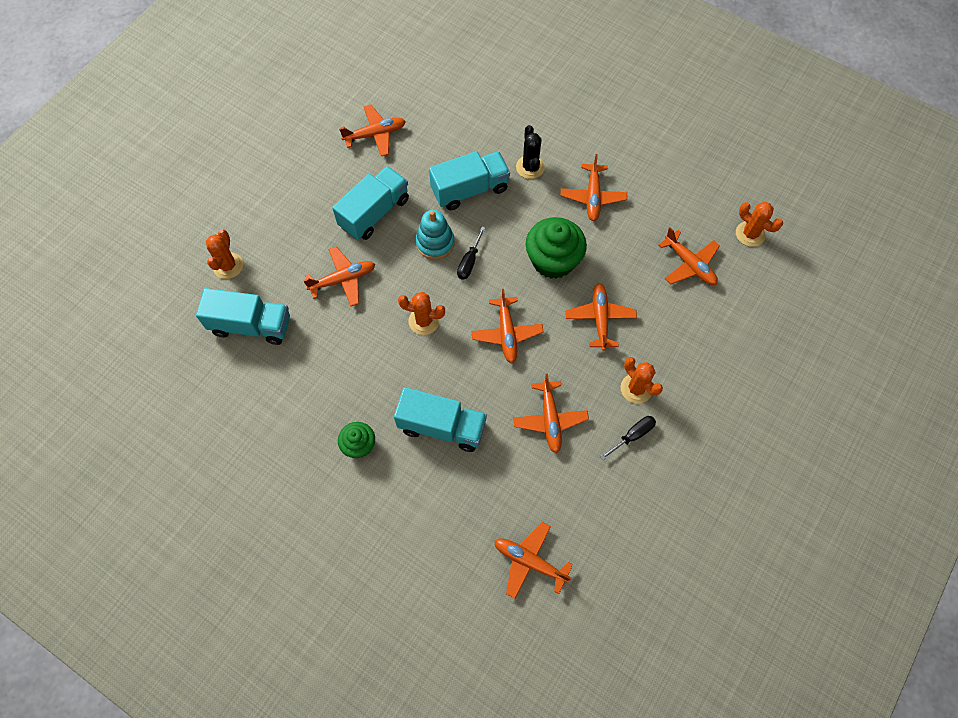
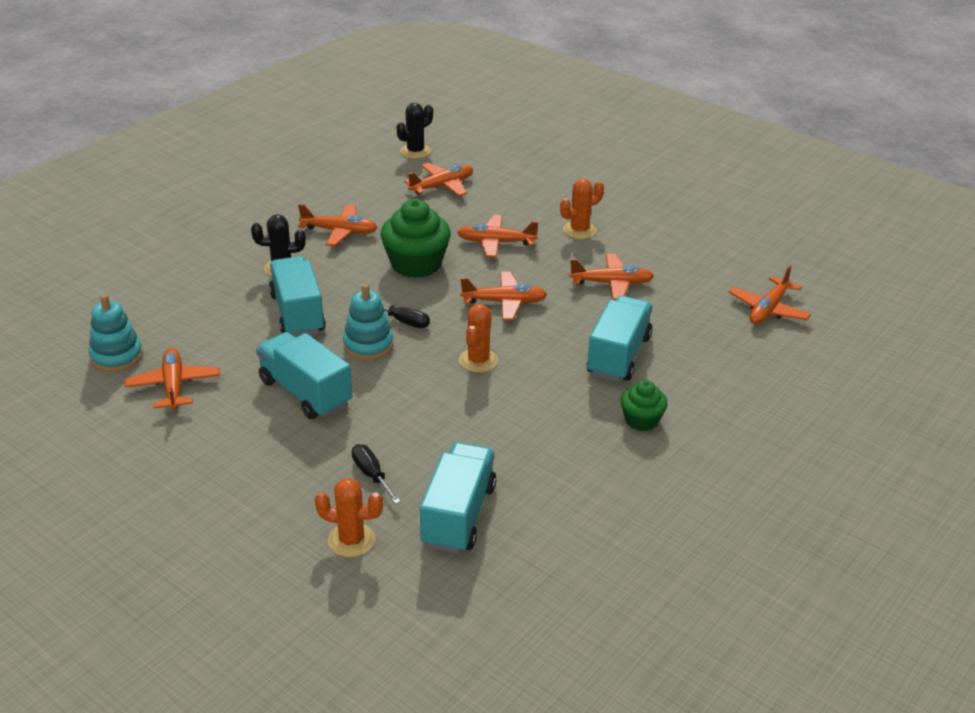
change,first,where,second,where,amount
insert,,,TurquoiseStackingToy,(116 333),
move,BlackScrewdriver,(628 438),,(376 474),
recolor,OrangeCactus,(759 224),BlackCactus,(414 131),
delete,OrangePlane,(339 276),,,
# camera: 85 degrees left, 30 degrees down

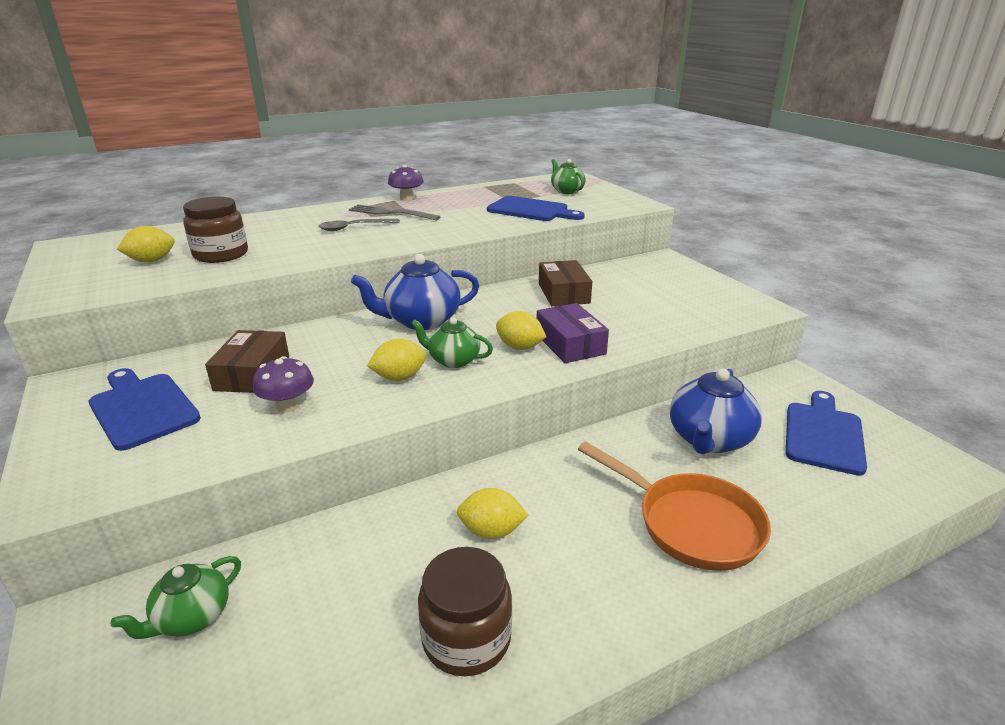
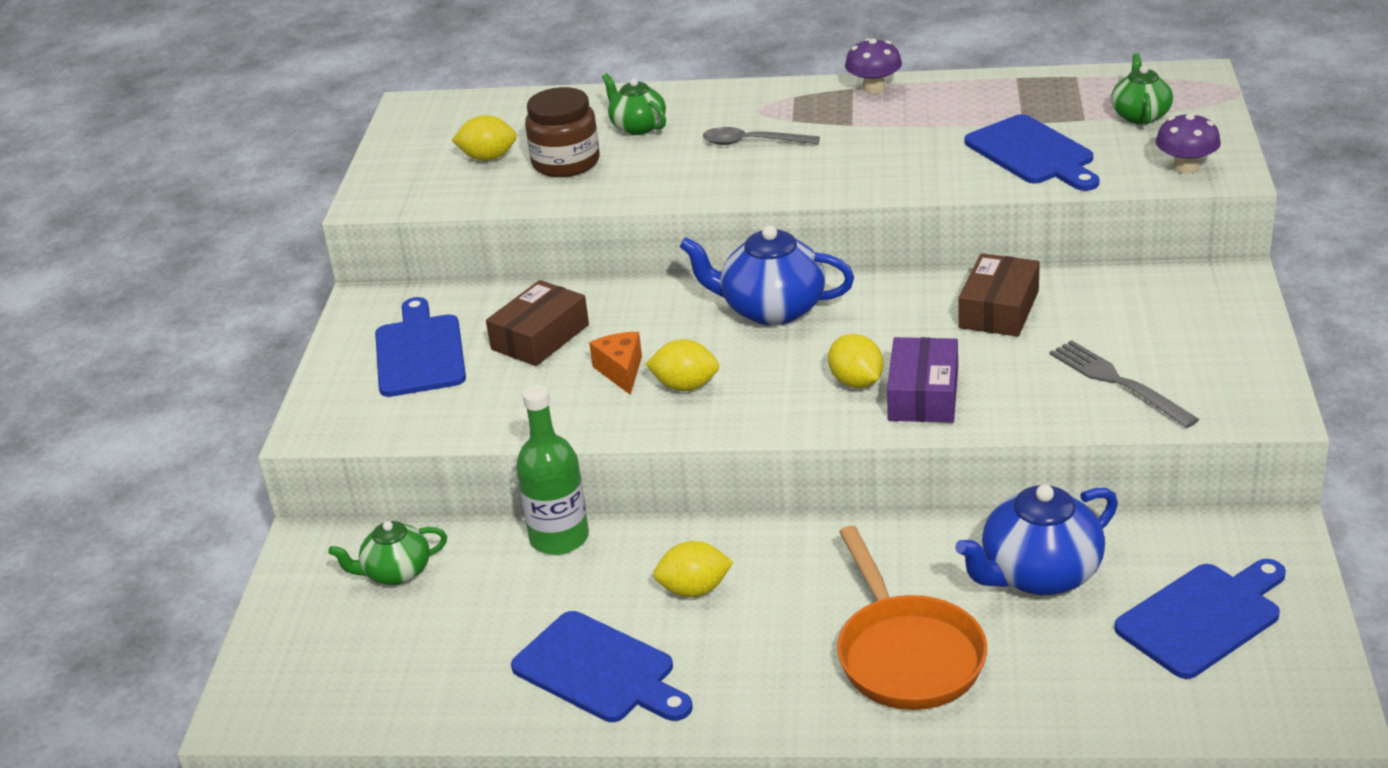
change,first,where,second,where,amount
replace,BrownJar,(465 611),BlueCuttingBoard,(602 666),
insert,,,GreenBottle,(552 470),
insert,,,OrangeCheese,(615 363),
move,GreenTeapot,(452 342),,(634 104),
rotate,YellowLemon,(493 513),,(693 569),45 degrees counterclockwise
move,GreyFork,(395 212),,(1124 384),
move,PurpleMushroom,(283 384),,(1188 143),
# camera: 35 degrees right, 5 degrees up

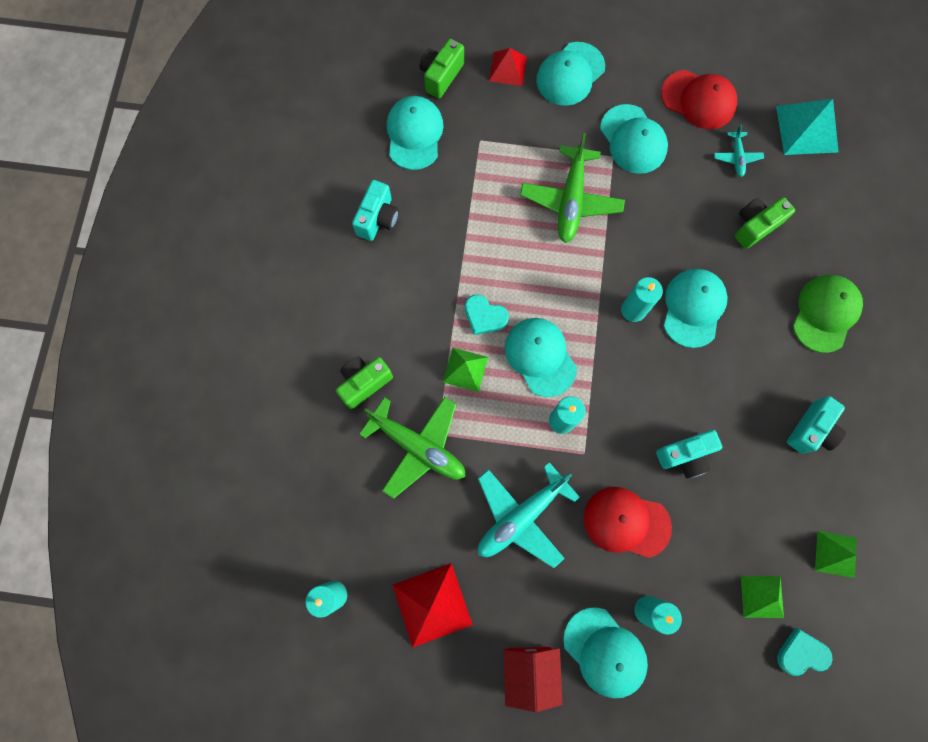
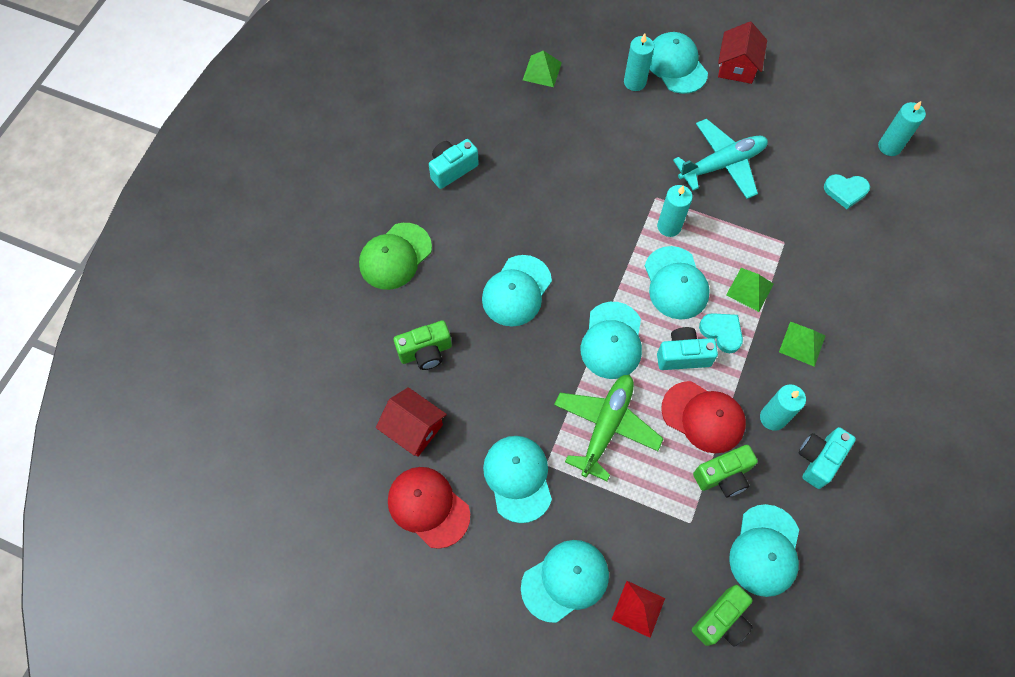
change,first,where,second,where,amount
replace,TurquoisePlane,(739 151),RedHouse,(411 422),
insert,,,TurquoiseCap,(611 340),
move,TurquoiseCamera,(689 454),,(687 348),
move,RedCap,(628 522),,(703 417),
move,GreenCamera,(364 383),,(725 471),
move,TurquoiseCandle,(642 299),,(783 407),
move,GreenPyramid,(836 554),,(802 344),
move,TurquoiseHeart,(805 652),,(847 191),
delete,GreenPlane,(412 448),,,
delete,RedPyramid,(432 605),,,
delete,TurquoisePyramid,(807 127),,,
# camera: 165 degrees left, 10 degrees down

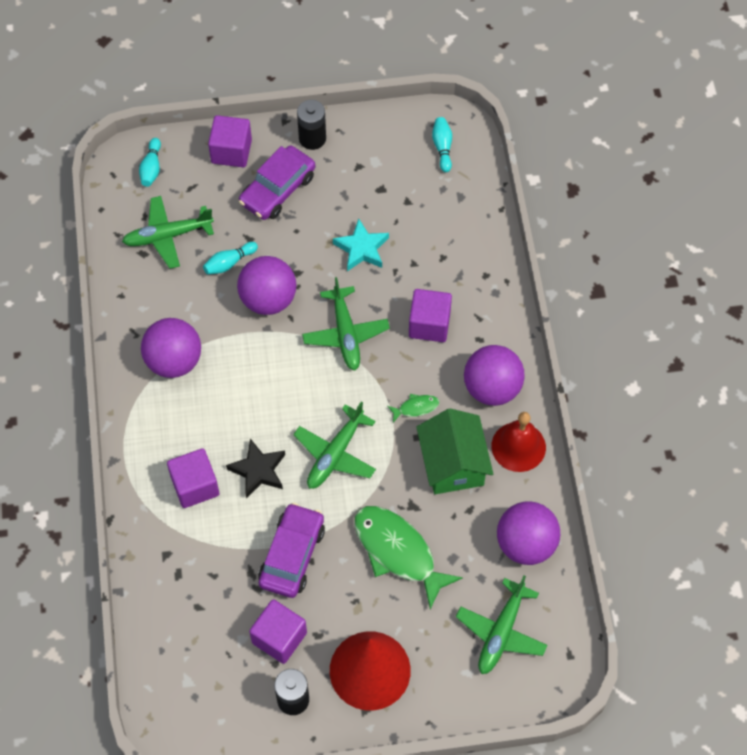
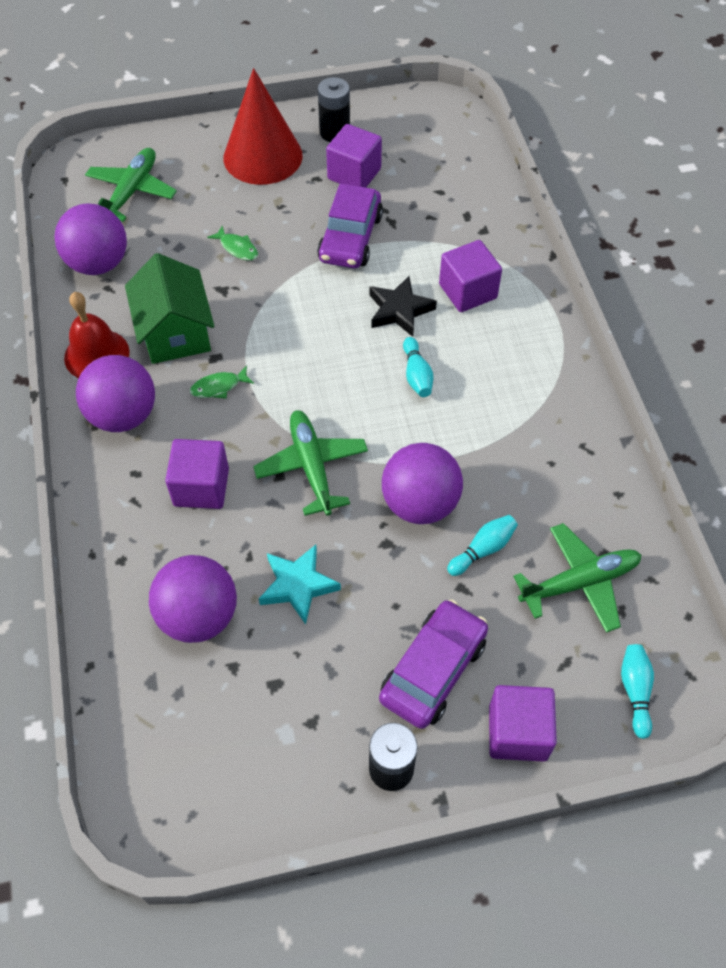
change,first,where,second,where,amount
move,PurpleBall,(171 348),,(193 599),
resize,GreenFish,(408 557),,(232 243),x0.43
move,TurquoiseBowlingPin,(442 144),,(418 367),
delete,GreenPlane,(334 445),,,
# camera: 175 degrees right, 5 degrees down

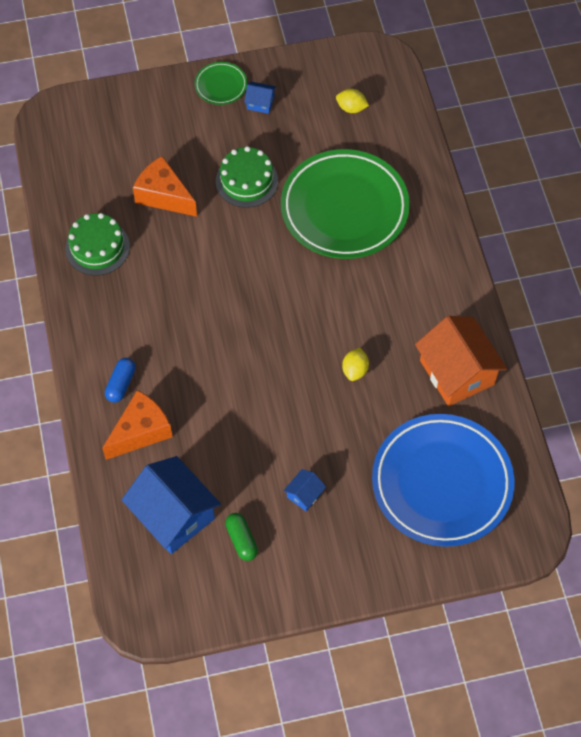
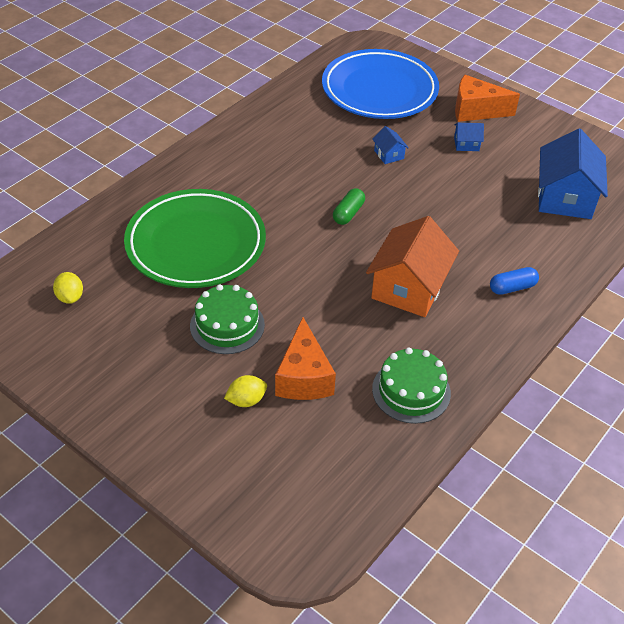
change,first,where,second,where,amount
move,YellowLemon,(355 364),,(245 391),
move,GreenCapsule,(241 537),,(349 206),
move,OrangeHouse,(461 361),,(412 266),
move,BlueHouse,(260 98),,(390 145),
move,OrangeCheese,(137 425),,(487 98),
delete,GreenPlate,(221 83),,,
# camera: 130 degrees left, 15 degrees down

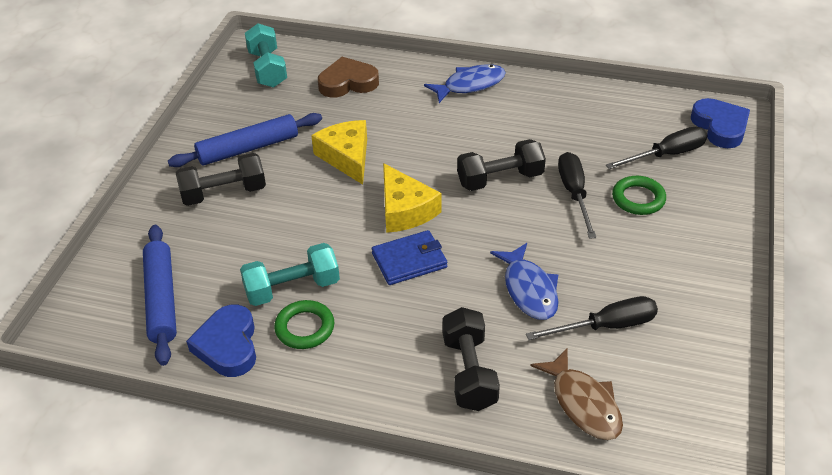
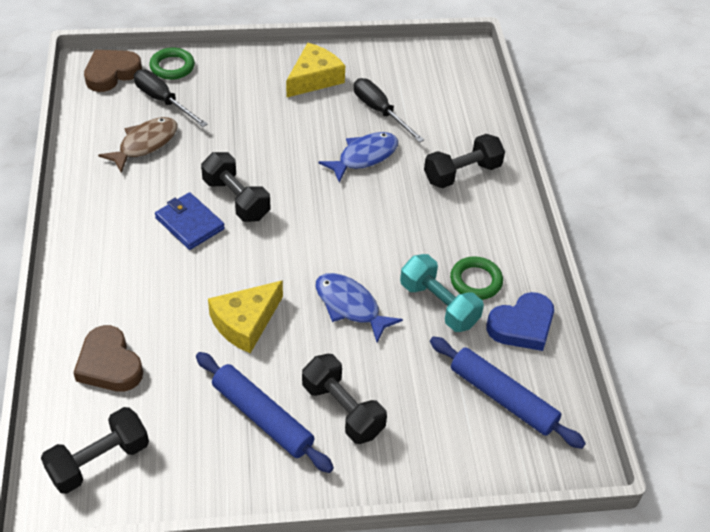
change,first,where,second,where,amount
recolor,TurquoiseDumbbell,(266 55),BlackDumbbell,(95 450),
recolor,BlueHeart,(720 123),BrownHeart,(113 71),
move,BrownFish,(577 394),,(137 145),
move,GreenRing,(639 195),,(172 63),
move,BlueWallet,(409 257),,(190 221),
move,YellowCheese,(412 198),,(315 70),
move,BlueFish,(465 83),,(359 307),
rotate,BlueRollingPin,(160 295),,(508 392),75 degrees clockwise
delete,BlackScrewdriver,(577 195),,,
# camera: 115 degrees left, 5 degrees up

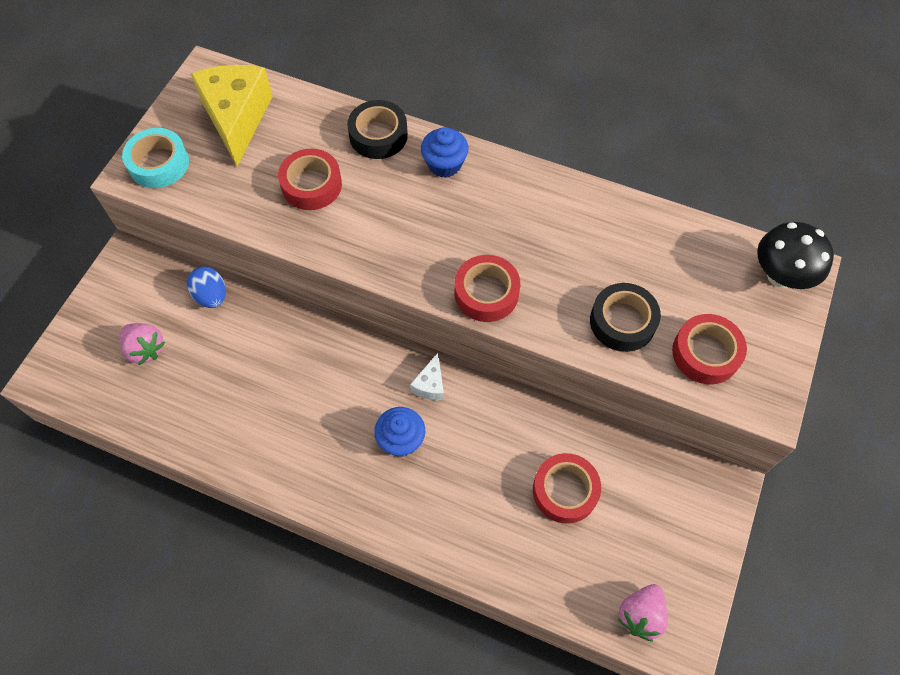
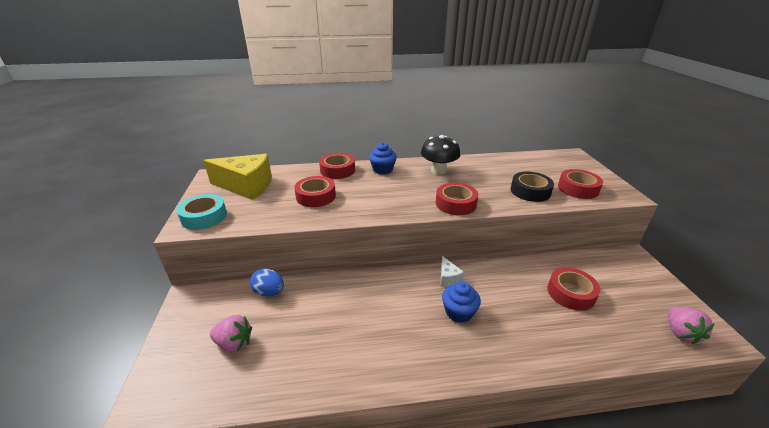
change,first,where,second,where,amount
rotate,YellowCheese,(232 115),,(237 177),135 degrees clockwise
recolor,BlackTape,(377 129),RedTape,(337 166),
move,BlackMushroom,(795 255),,(440 155),
# camera: 30 degrees left, 30 degrees down

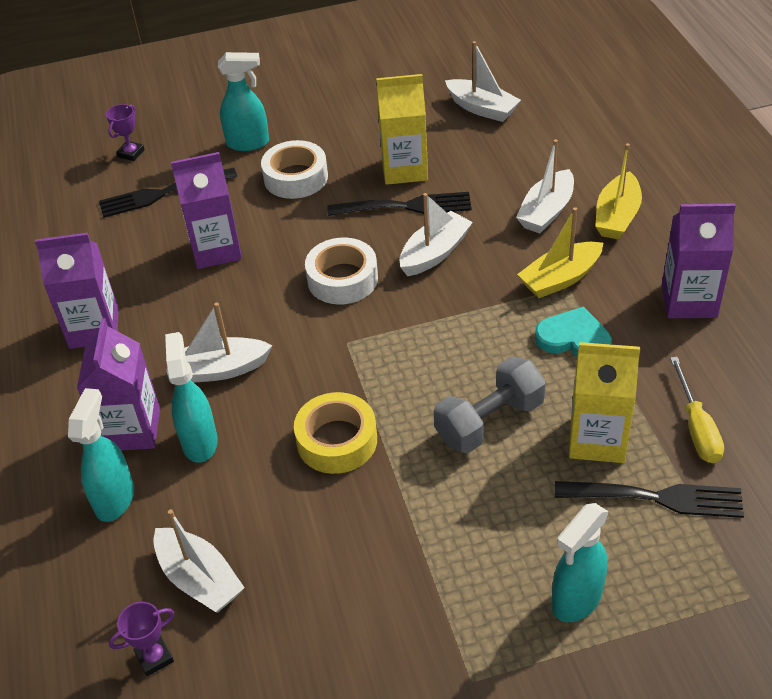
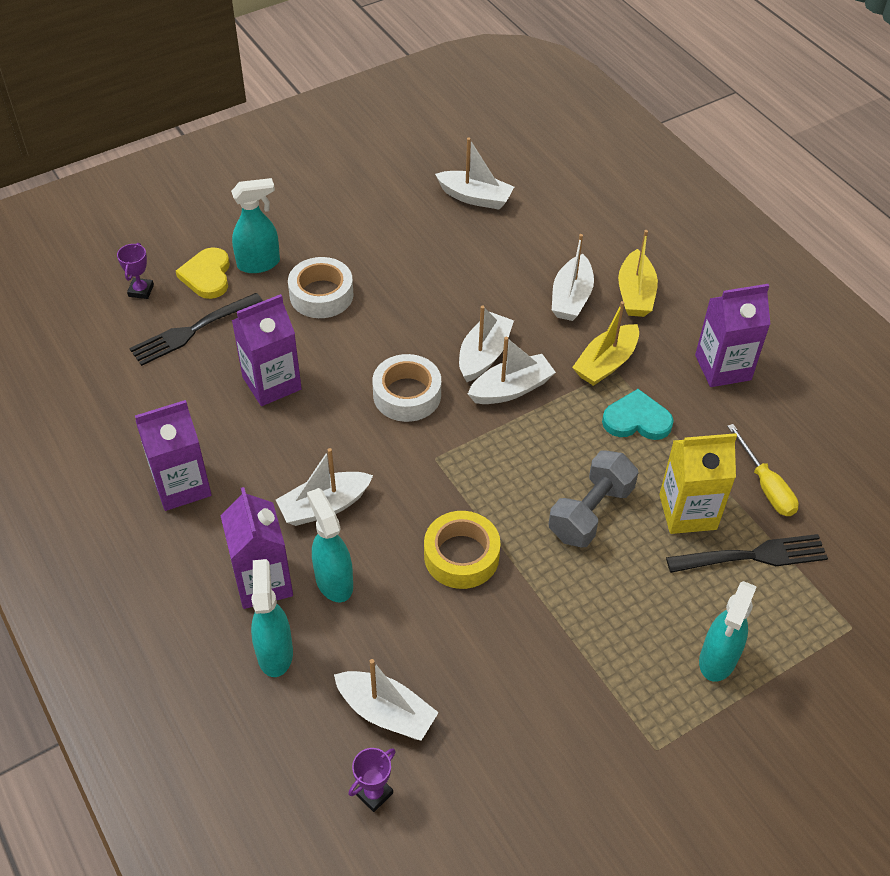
change,first,where,second,where,amount
insert,,,YellowHeart,(203 273),
insert,,,WhiteBoat,(512 370),
delete,BlackFork,(399 204),,,
delete,YellowCarton,(402 129),,,
# camera: 20 degrees left, 5 degrees up

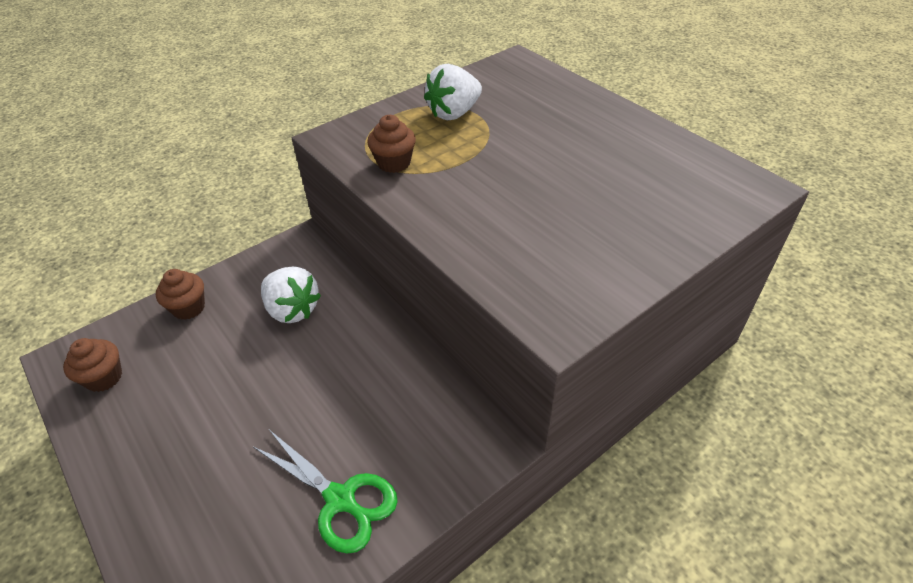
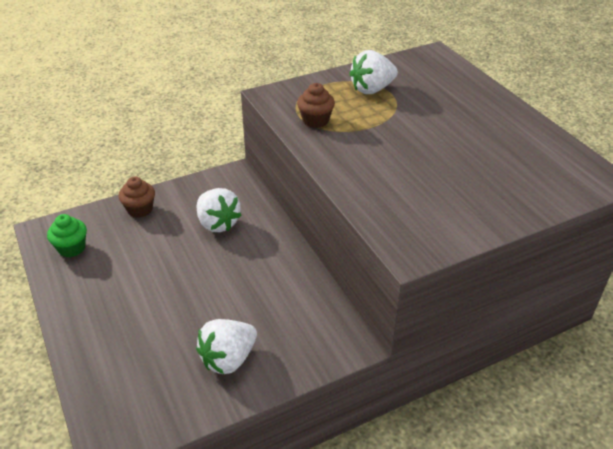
change,first,where,second,where,amount
recolor,BrownCupcake,(92 365),GreenCupcake,(67 235),
replace,GreenScissors,(325 492),WhiteStrawberry,(226 346),
# camera: 10 degrees right, 5 degrees down

